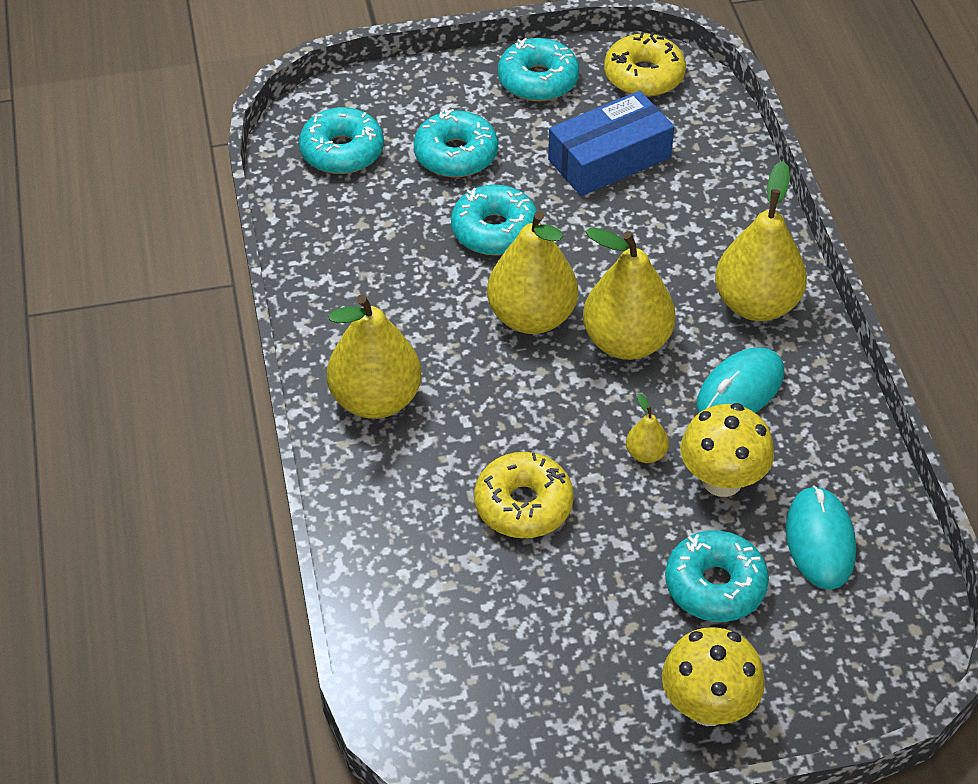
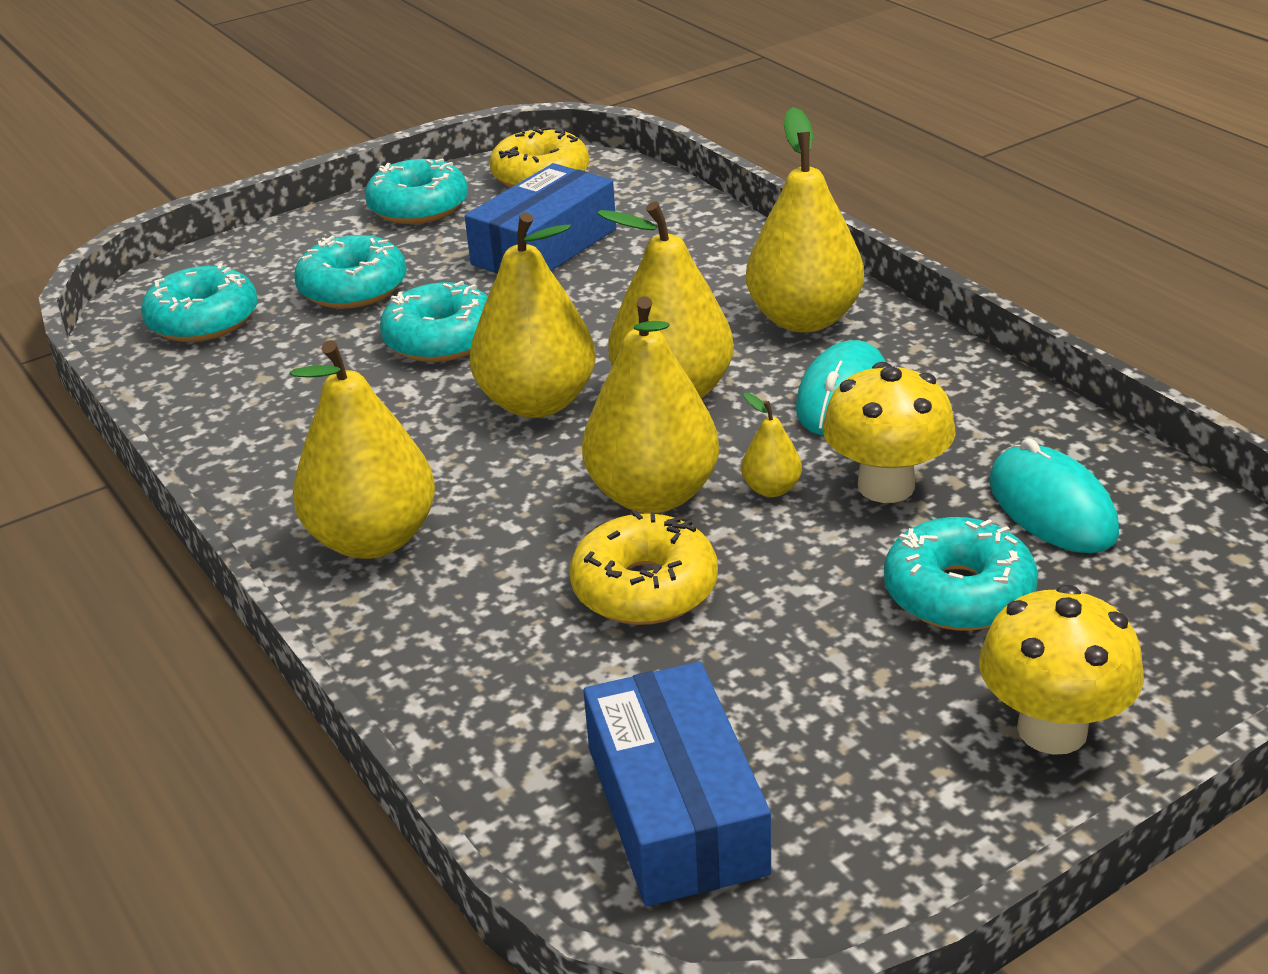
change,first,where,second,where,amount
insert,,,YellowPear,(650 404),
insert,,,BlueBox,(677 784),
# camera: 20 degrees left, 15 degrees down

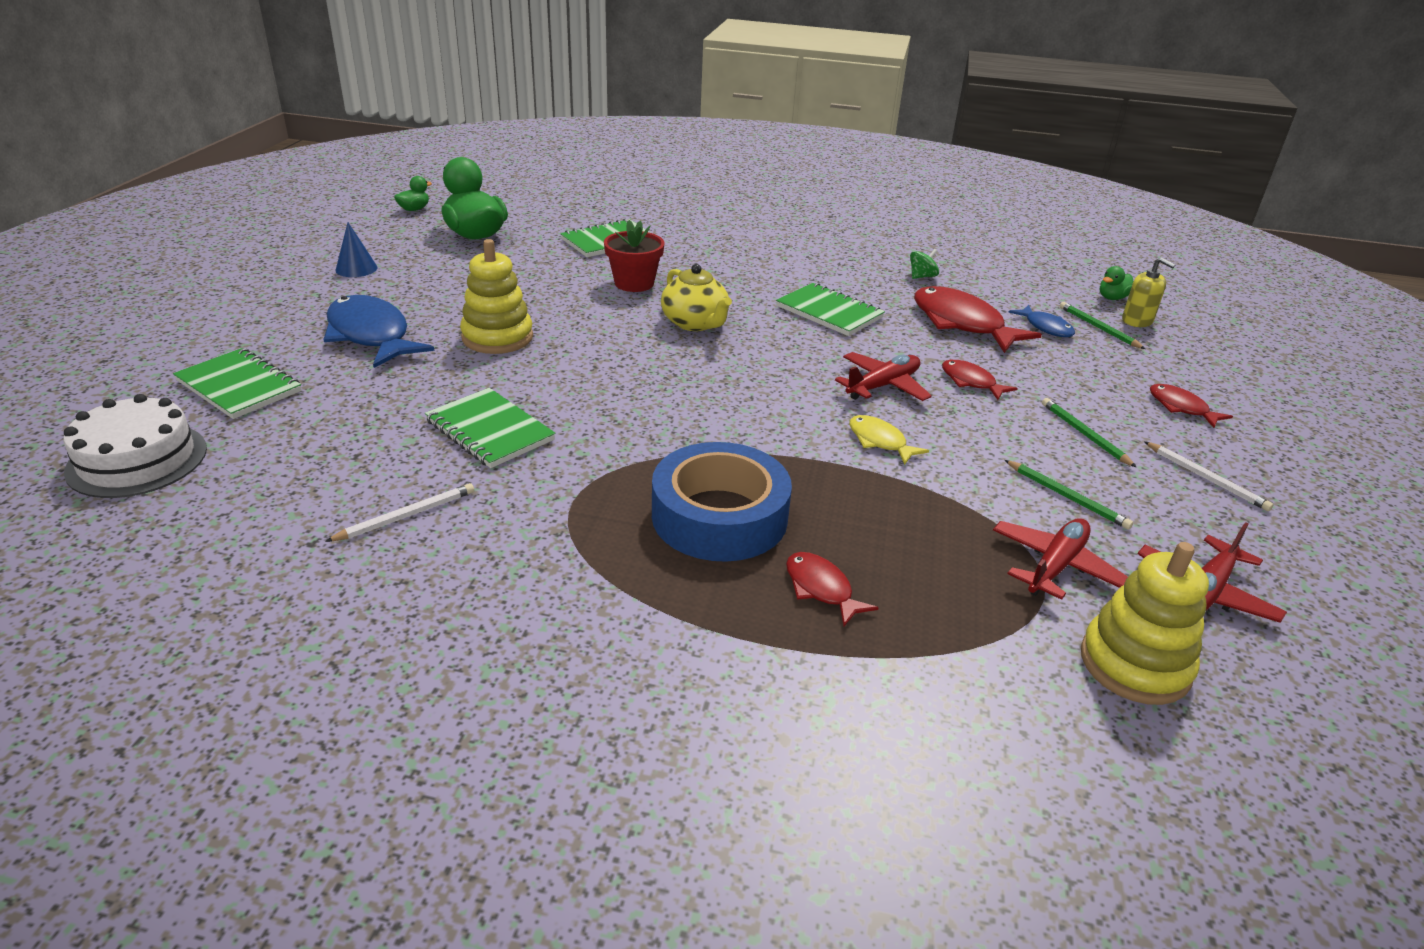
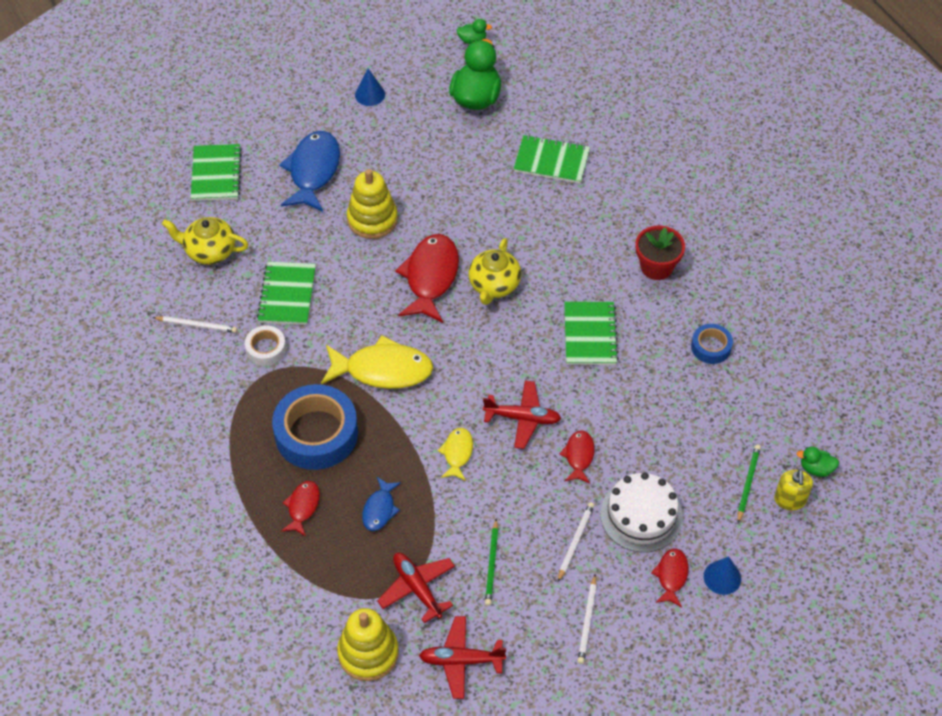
change,first,where,second,where,amount
insert,,,YellowTeapot,(205 241),
insert,,,WhiteTape,(265 346),
insert,,,YellowFish,(377 362),
move,BlueFish,(1041 321),,(381 504),
rotate,RedPlane,(1060 559),,(416 588),120 degrees counterclockwise
move,RedFish,(978 319),,(427 278),
recolor,GreenPencil,(1089 433),WhitePencil,(576 542),
move,WhiteCake,(135 446),,(641 512),
move,RedFlowerPot,(634 256),,(660 253),
replace,GreenSpinningTop,(924 264),BlueTape,(712 344),
insert,,,BlueCone,(722 575),
# camera: 50 degrees right, 20 degrees up

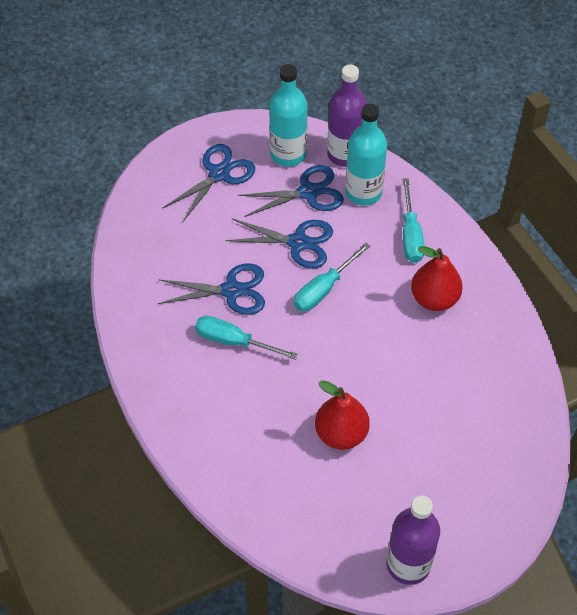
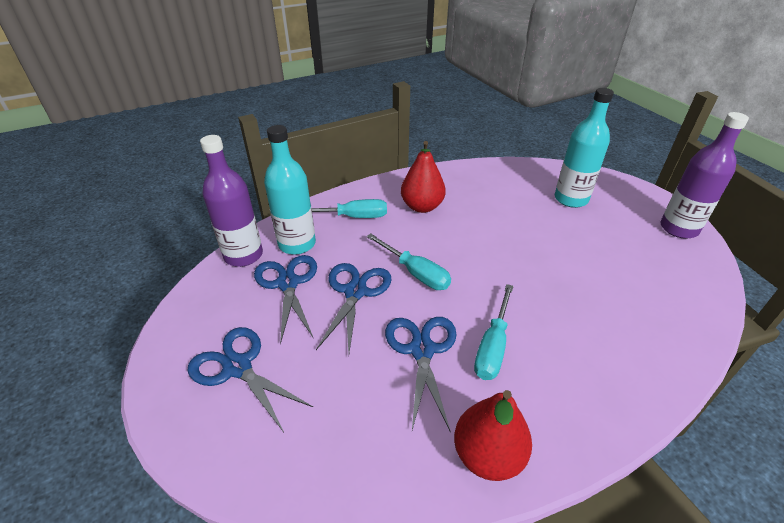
change,first,where,second,where,amount
move,RedPear,(342 415),,(493 435),
move,TurquoiseBottle,(288 115),,(584 148),
# camera: 90 degrees left, 15 degrees down

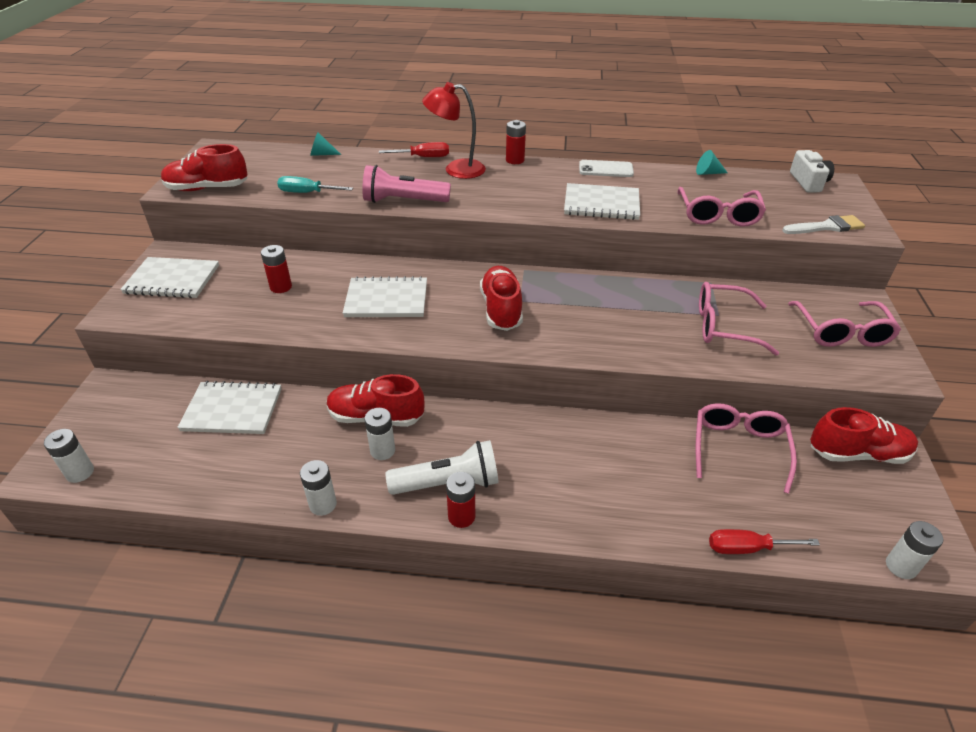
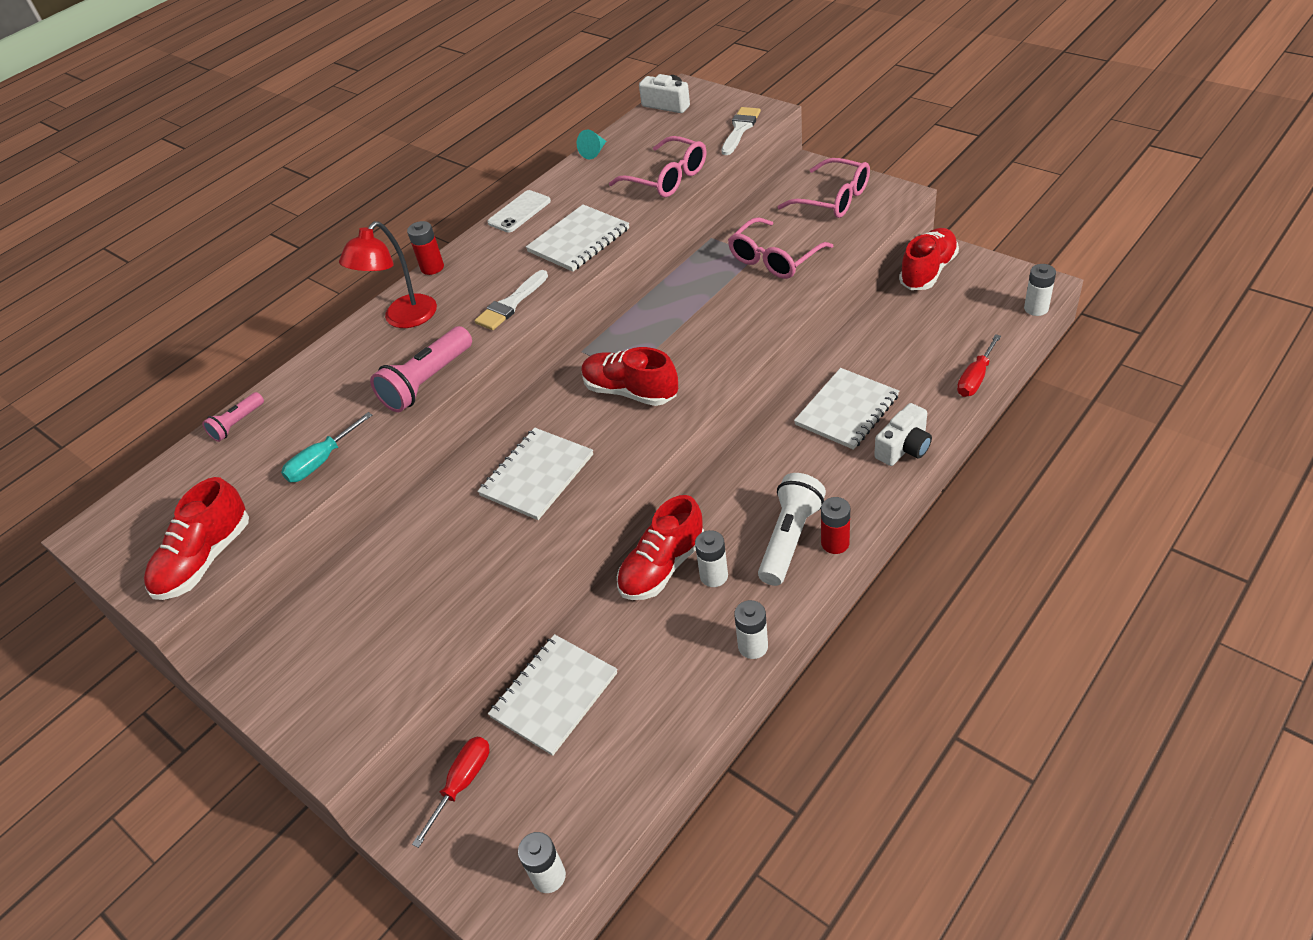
change,first,where,second,where,amount
replace,TurquoiseCone,(325 144),PinkFlashlight,(233 417),
move,RedScrewdriver,(414 149),,(450 792),
insert,,,WhiteBrush,(511 300),
move,WhiteNotebook,(169 277),,(846 409),
insert,,,WhiteCamera,(903 434),
delete,RedBattery,(276 269),,,
delete,PinkGlasses,(746 448),,,
# camera: 50 degrees left, 5 degrees up

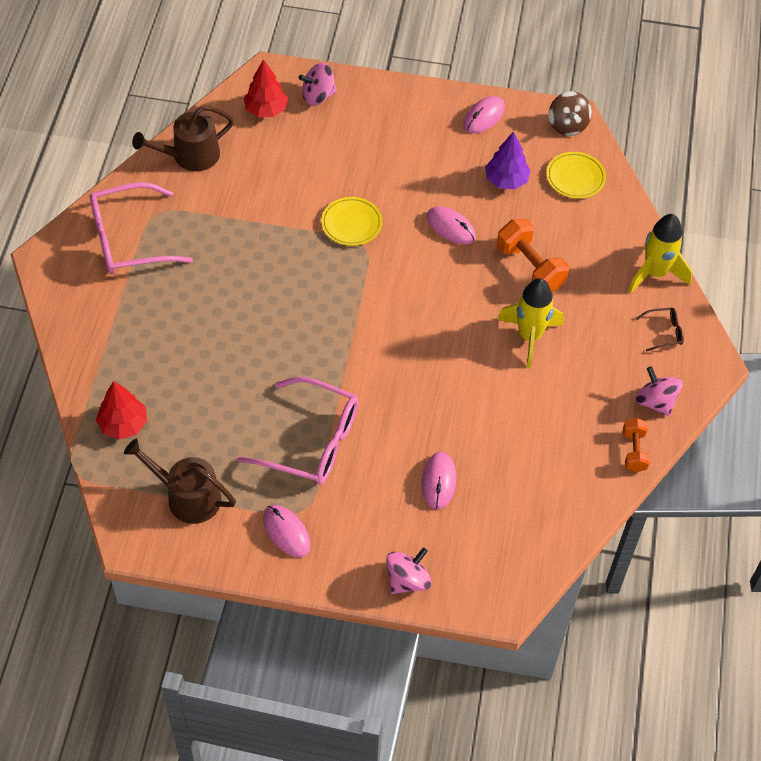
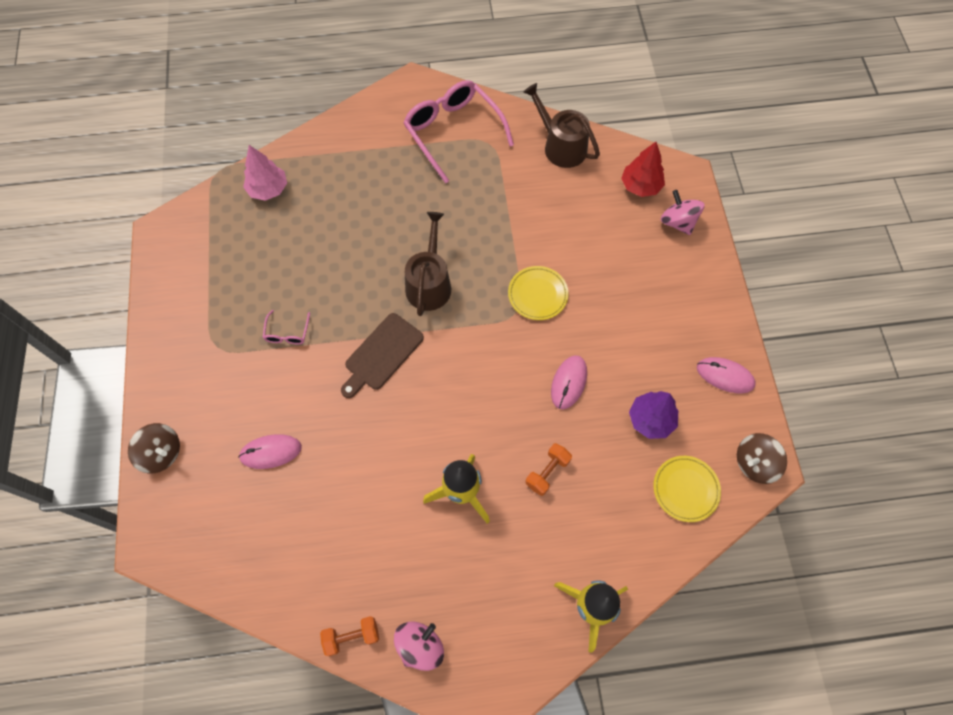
change,first,where,second,where,amount
recolor,PinkSpinningTop,(408 570),BrownSpinningTop,(154 448),
recolor,RedTree,(121 410),PinkTree,(265 173),
resize,PinkGlasses,(298 431),,(286 327),x0.43
insert,,,BrownCuttingBoard,(382 355),
move,BrownWateringCan,(180 481),,(428 264),
resize,OrangeDumbbell,(533 256),,(549 469),x0.60
delete,PinkMouse,(286 531),,,
delete,BrownGlasses,(660 330),,,
# camera: 75 degrees right, 10 degrees up

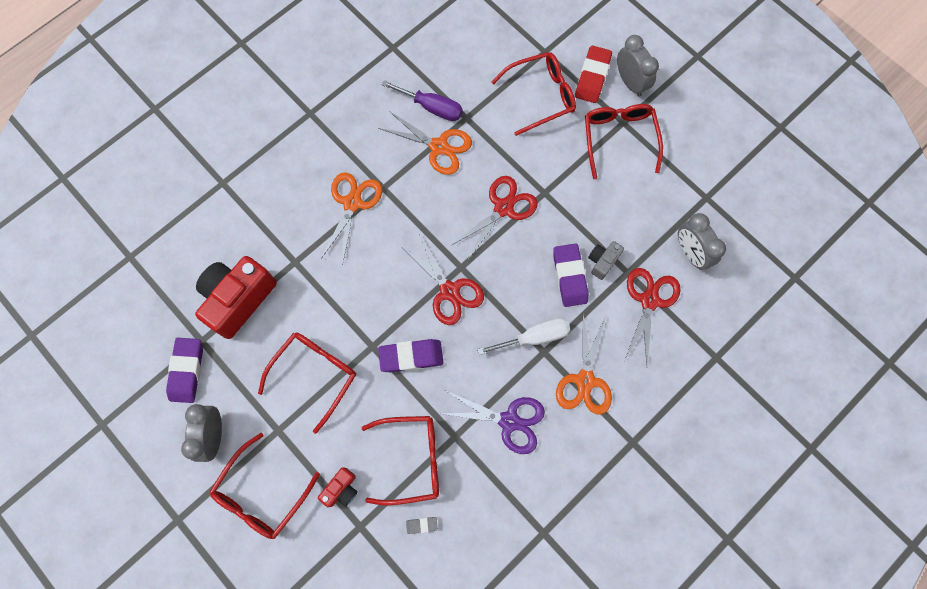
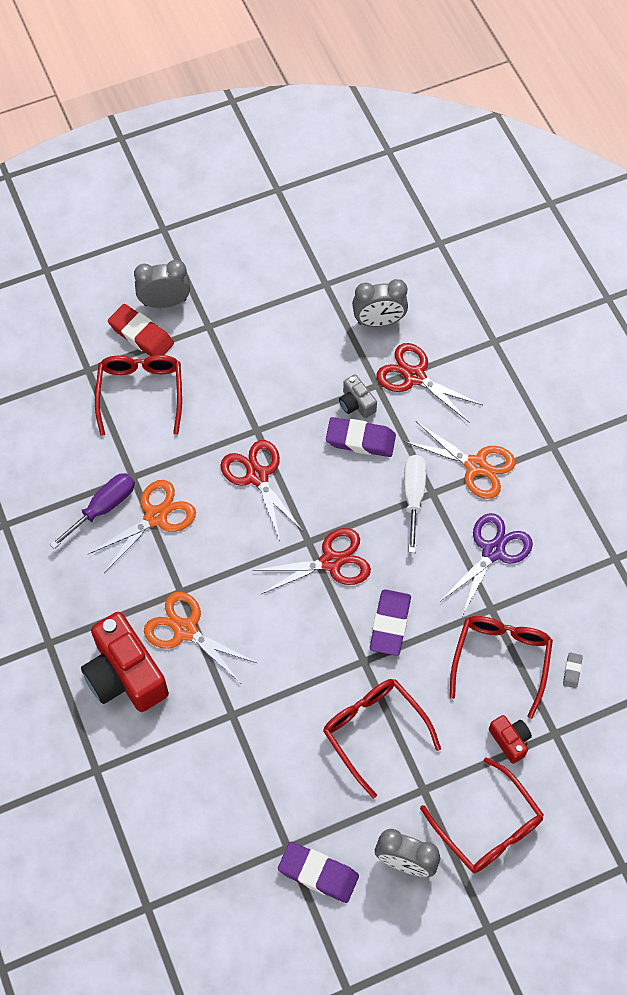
change,first,where,second,where,amount
move,RedCamera,(236 297),,(125 662),
delete,RedGlasses,(624 141),,,
# camera: 70 degrees left, 10 degrees down

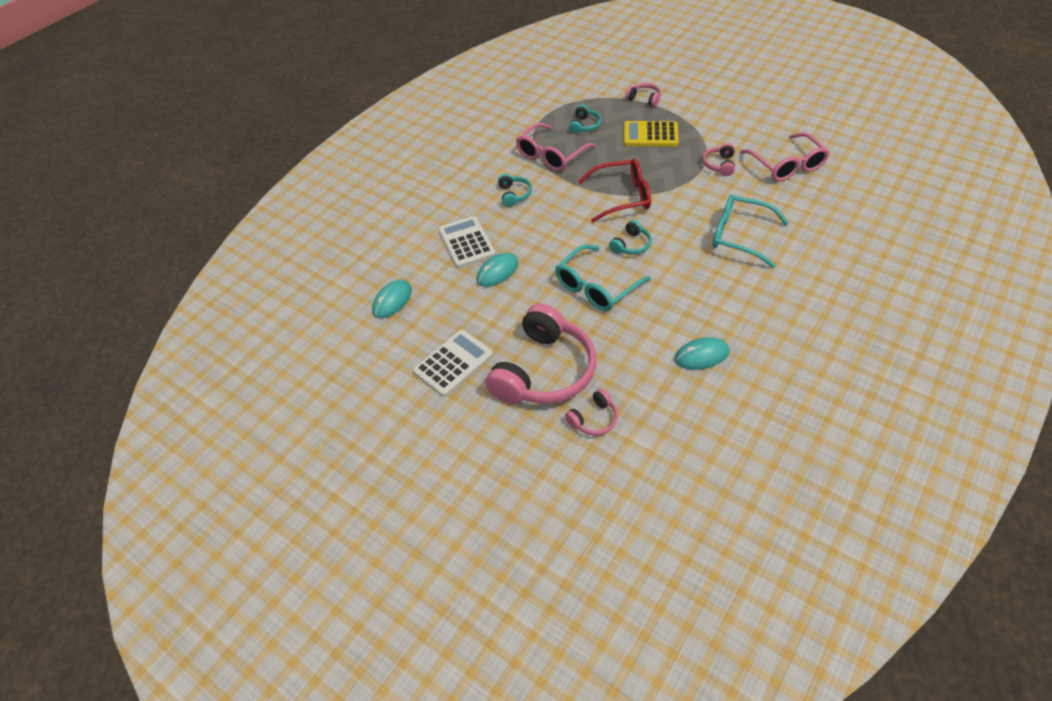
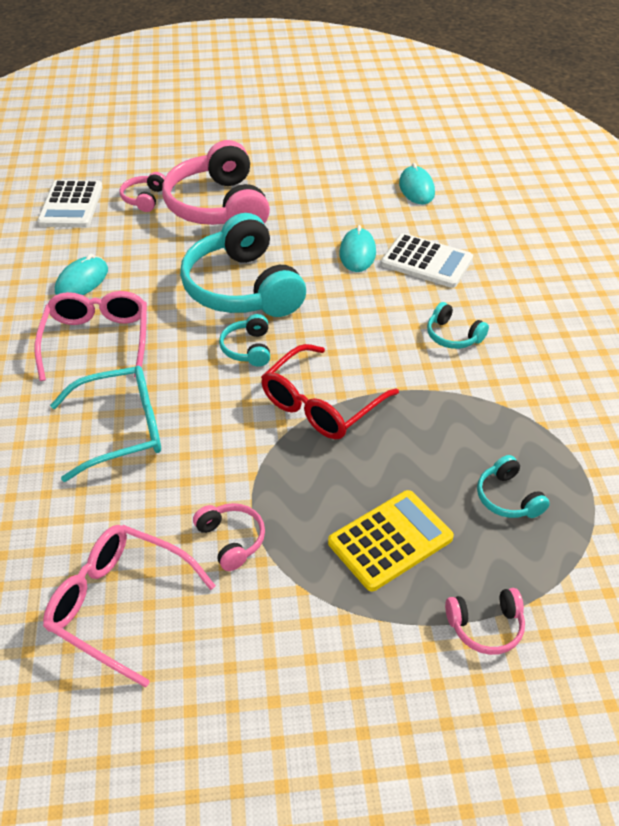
change,first,where,second,where,amount
move,PinkGlasses,(556 147),,(91 336),
move,WhiteCalculator,(453 363),,(70 204),
replace,TurquoiseGlasses,(603 277),TurquoiseHeadphones,(243 265),
# camera: 135 degrees right, 5 degrees down

